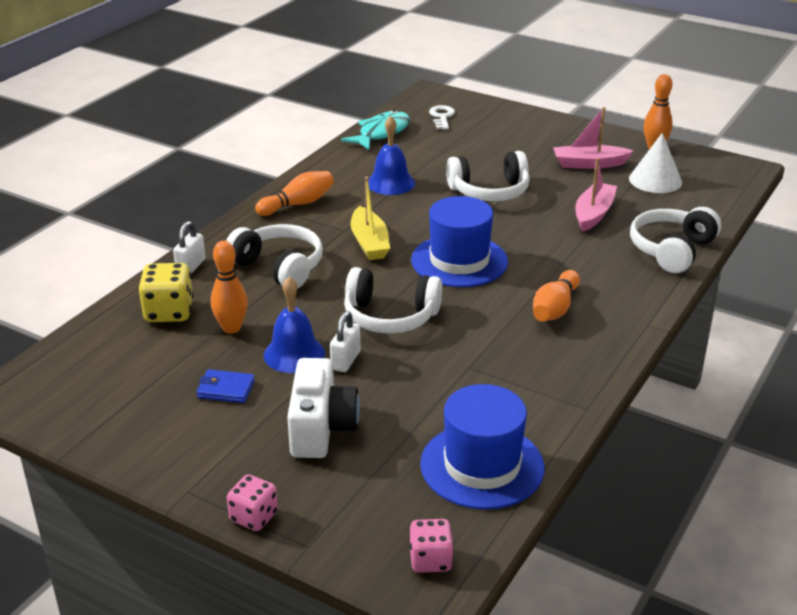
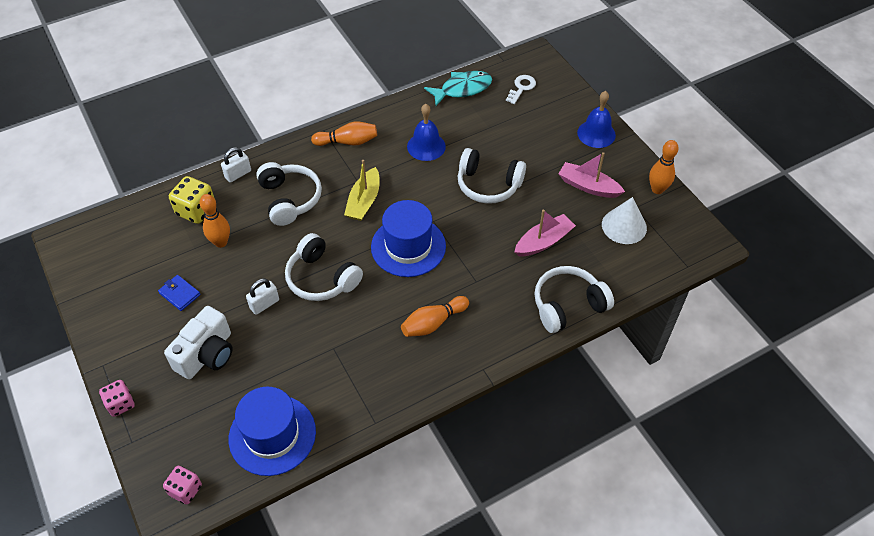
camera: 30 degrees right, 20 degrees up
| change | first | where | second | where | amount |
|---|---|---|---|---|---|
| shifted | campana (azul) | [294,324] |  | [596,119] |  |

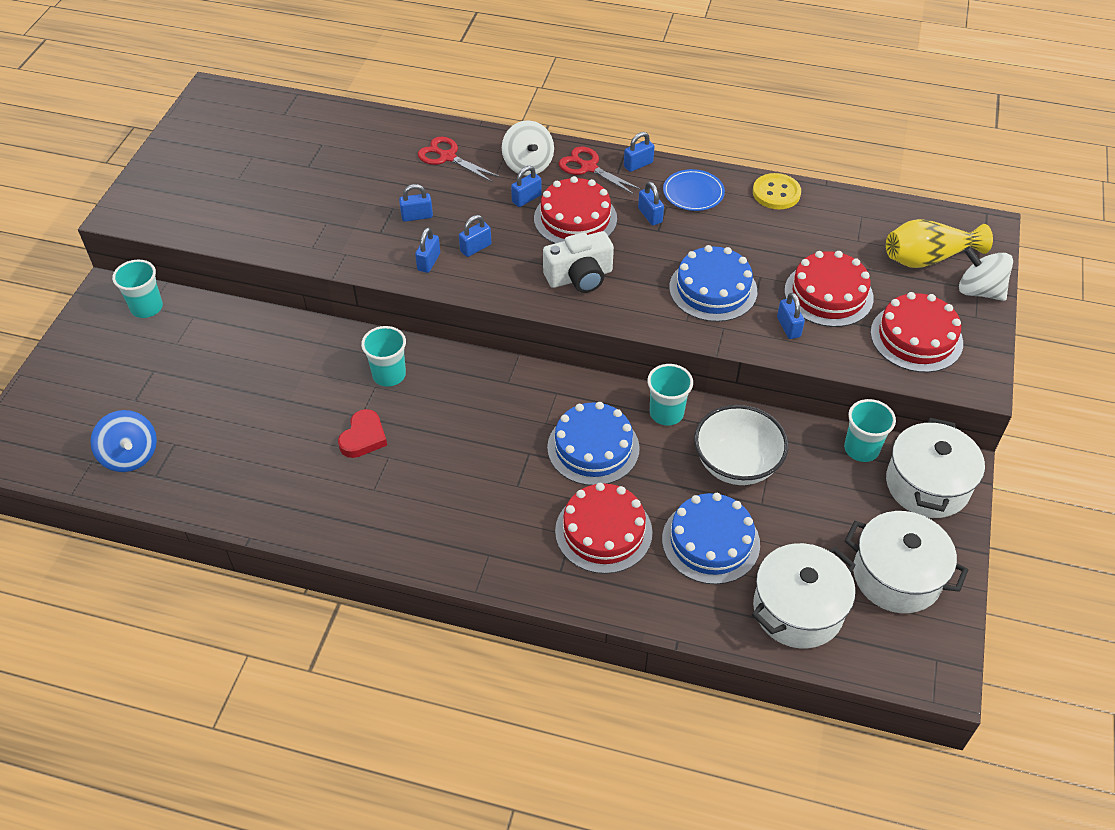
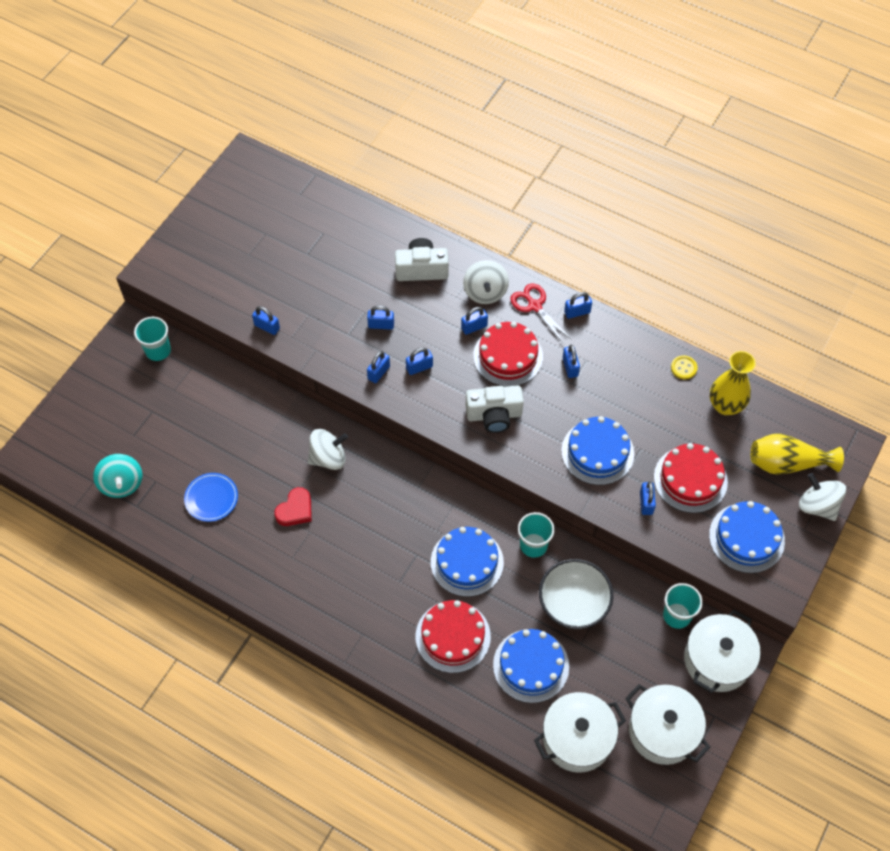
camera: 15 degrees right, 10 degrees up
| change | first | where | second | where | amount |
|---|---|---|---|---|---|
| repainted | peonza (azul) | [123,441] | peonza (turquesa) | [117,476] |  |
| shifted | plato (azul) | [694,190] |  | [211,497] |  |
| new |  |  | candado (azul) | [266,320] |  |
| swapped | vaso (turquesa) | [383,356] | peonza (blanco) | [328,449] |  |
| swapped | tijeras (rojo) | [459,160] | cámara (blanco) | [422,259] |  |
| scaled | botón (amarillo) | [777,191] |  | [684,367] | x0.64 |
| repainted | tarta (rojo) | [916,332] | tarta (azul) | [747,537] |  |
| new |  |  | florero (amarillo) | [733,383] |  |

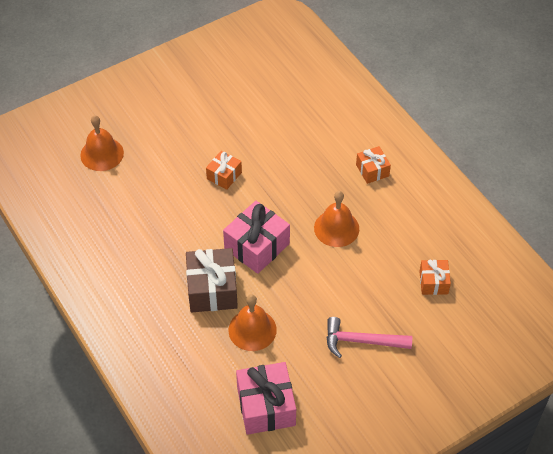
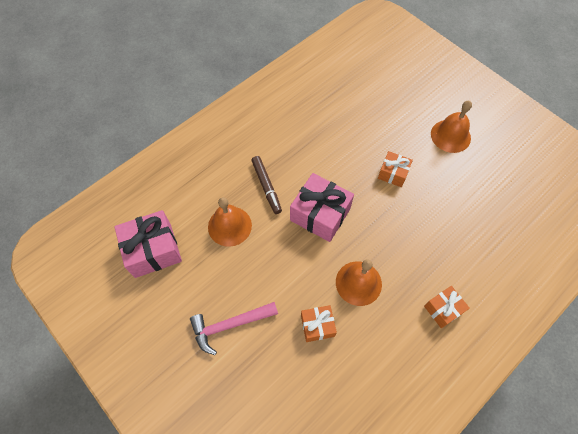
camera: 80 degrees right, 10 degrees up
| change | first | where | second | where | amount |
|---|---|---|---|---|---|
| rotated | martillo (rosa) | [369,337] |  | [234,328] | 105 degrees counterclockwise |
| swapped | regalo (marrón) | [212,280] | rotulador (marrón) | [266,185] |  |
| shifted | regalo (naranja) | [435,277] |  | [319,323] |  |
| shifted | campana (naranja) | [102,143] |  | [451,127] |  |

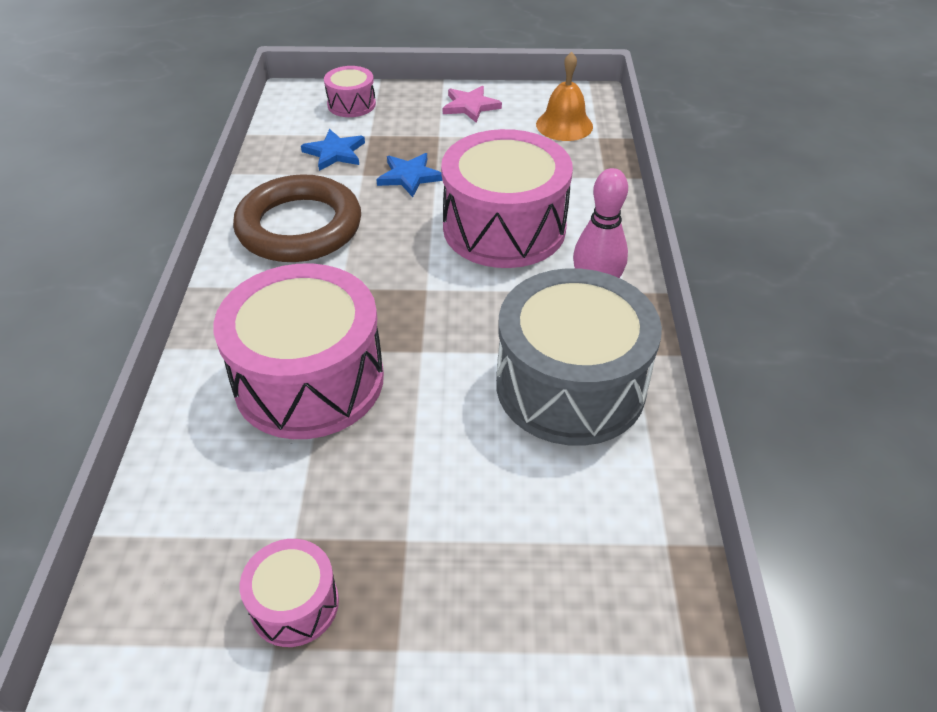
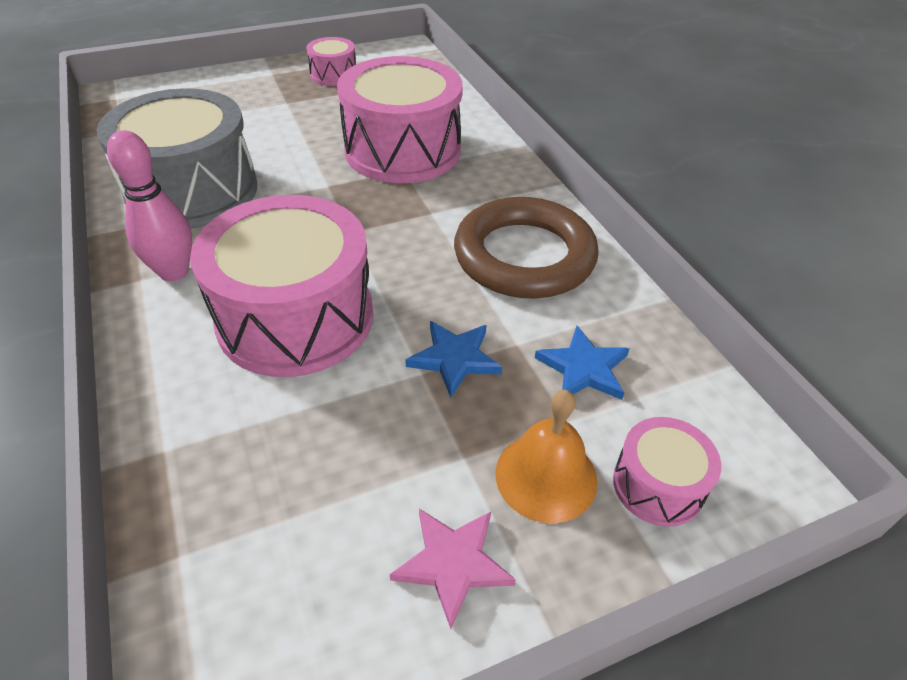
camera: 155 degrees right, 0 degrees up
| change | first | where | second | where | amount |
|---|---|---|---|---|---|
| shifted | campana (naranja) | [564,96] |  | [546,456] |  |

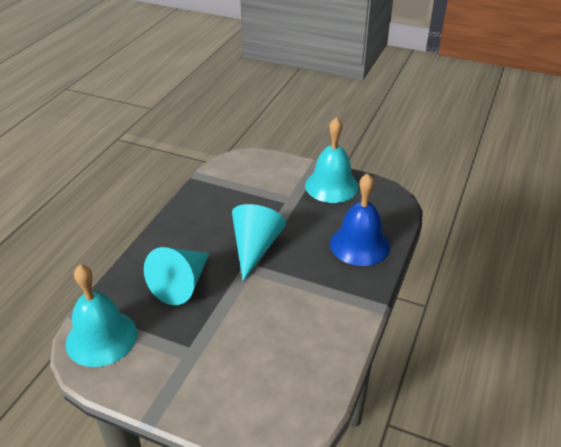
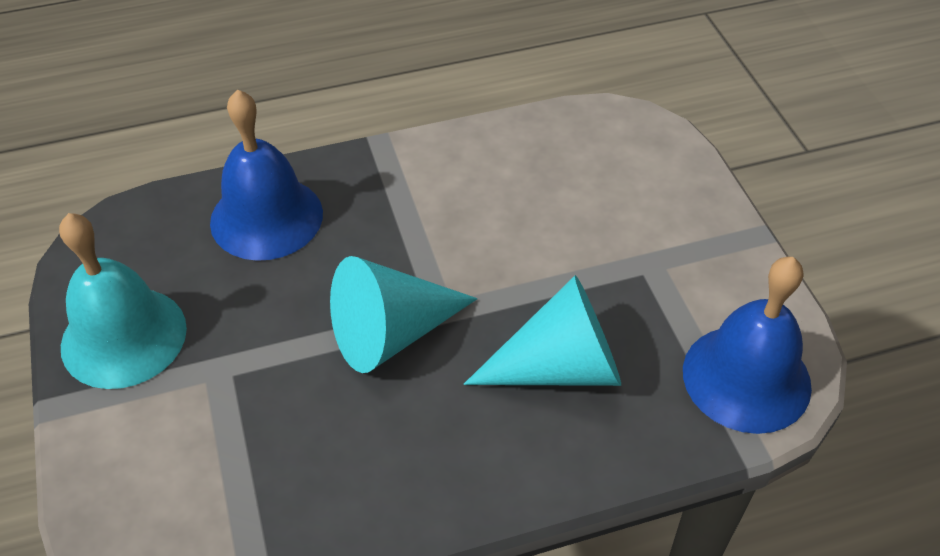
camera: 130 degrees left, 10 degrees up
| change | first | where | second | where | amount |
|---|---|---|---|---|---|
| repainted | campana (turquesa) | [101,315] | campana (azul) | [747,345] |  |

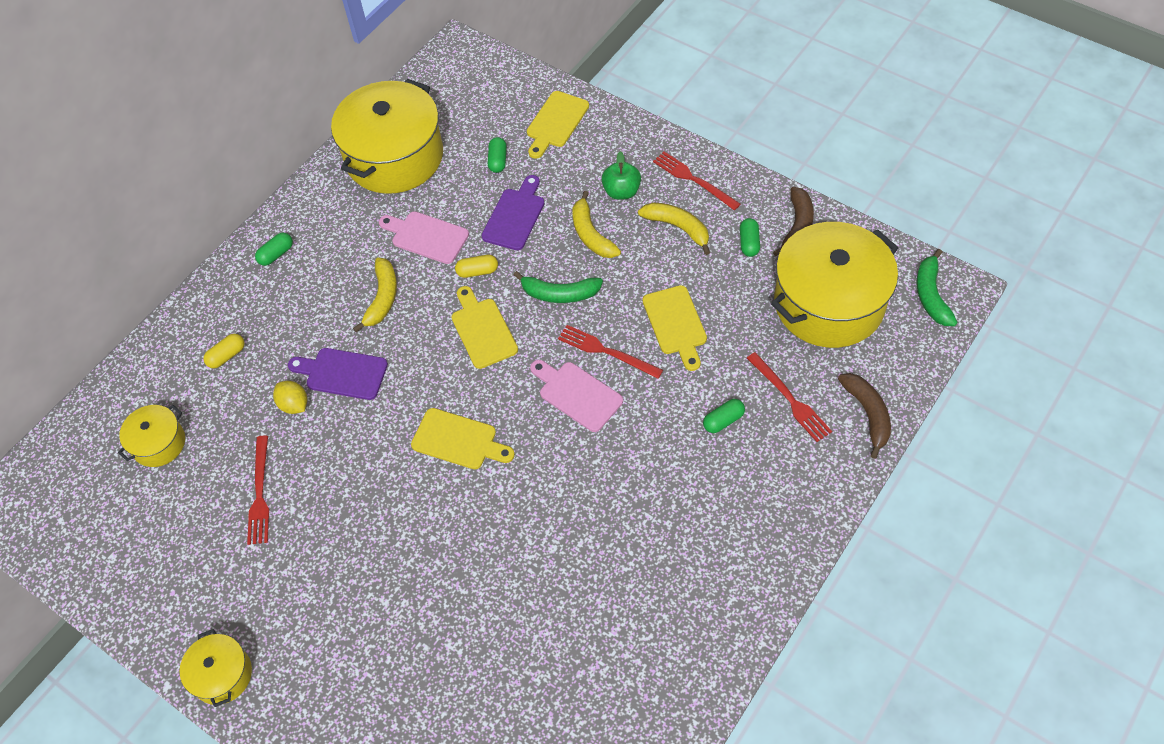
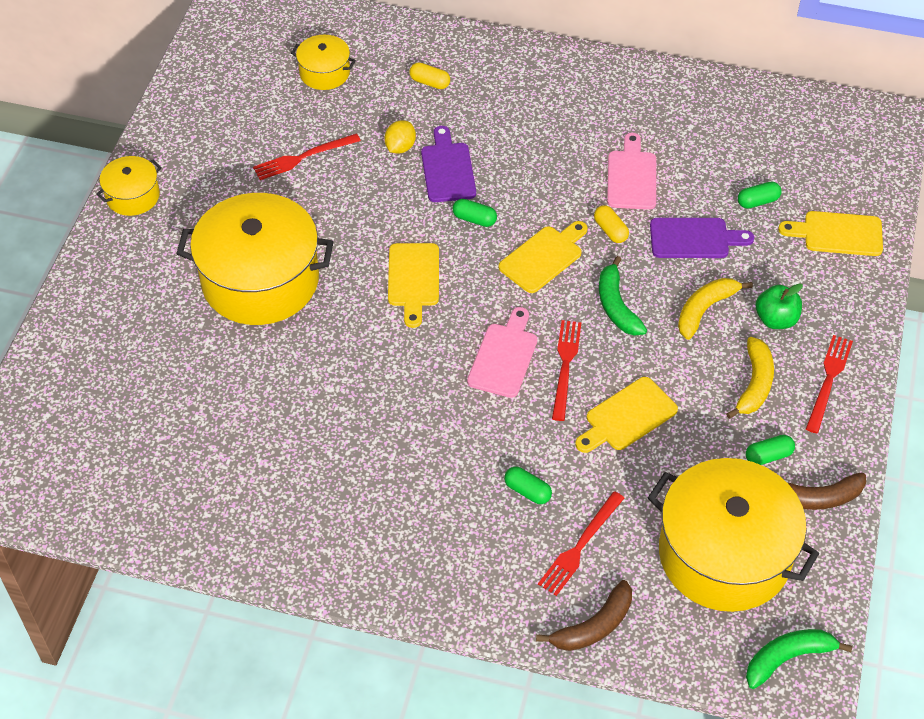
camera: 65 degrees right, 5 degrees down
| change | first | where | second | where | amount |
|---|---|---|---|---|---|
| shifted | olla (amarillo) | [387,136] |  | [255,259] |  |
| shifted | cápsula (verde) | [274,249] |  | [475,213] |  |
| gone | plátano (amarillo) | [375,294] |  |  |  |

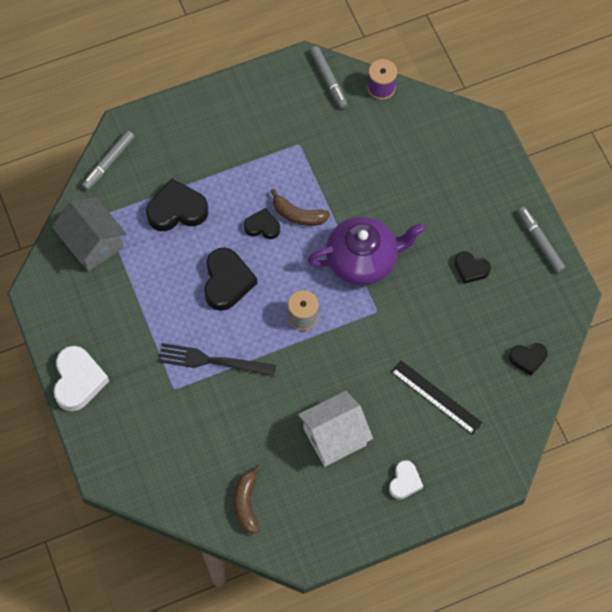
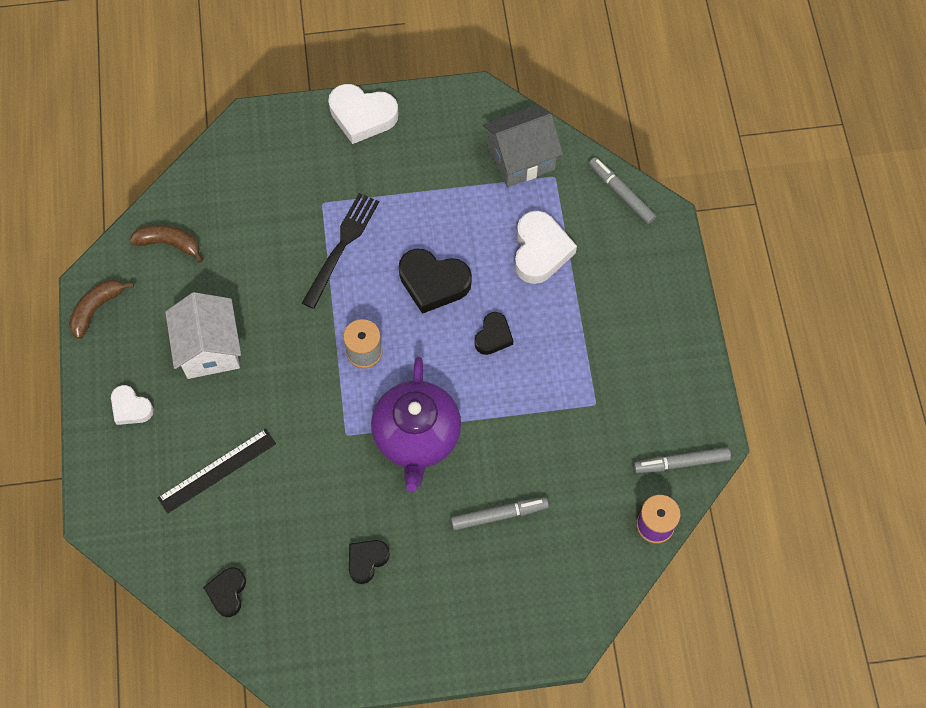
camera: 105 degrees right, 0 degrees up
| change | first | where | second | where | amount |
|---|---|---|---|---|---|
| shifted | plátano (marrón) | [300,207] |  | [101,309] |  |
| shifted | rotulador (gris) | [541,240] |  | [500,513] |  |
| repainted | corazón (negro) | [177,204] | corazón (blanco) | [546,247] |  |

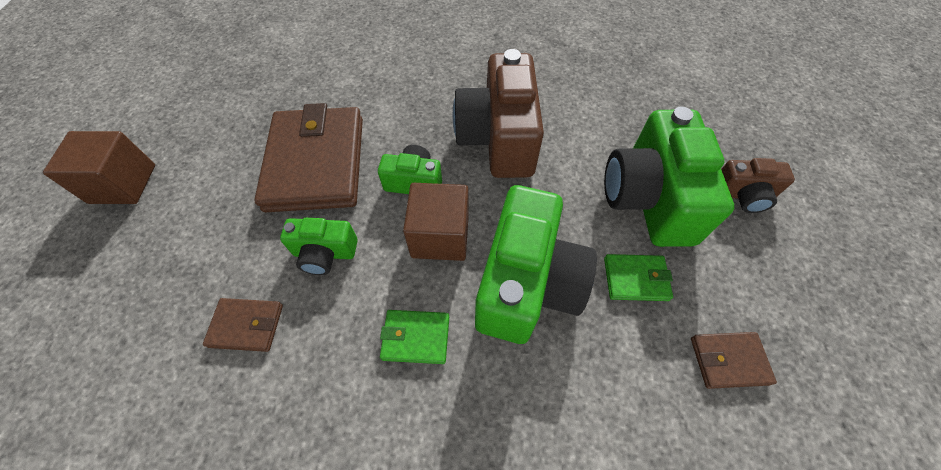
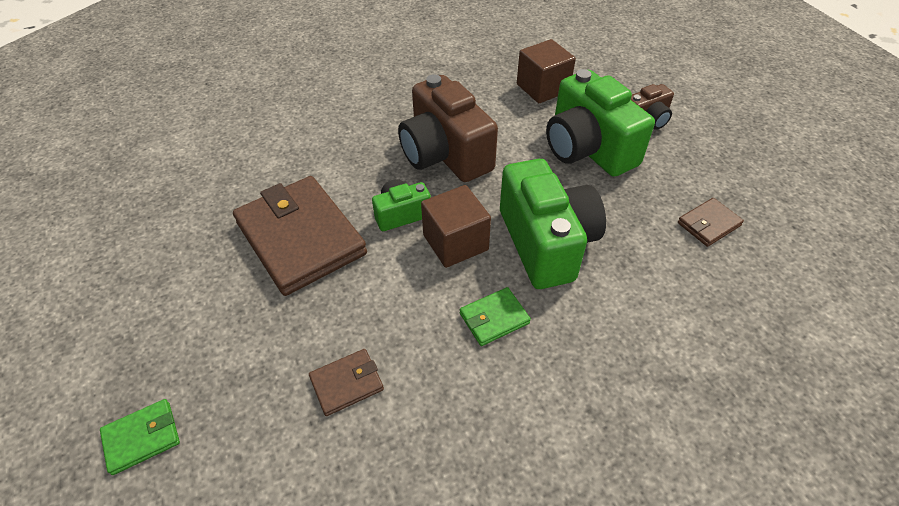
camera: 30 degrees left, 10 degrees down
| change | first | where | second | where | amount |
|---|---|---|---|---|---|
| shifted | cartera (verde) | [638,277] |  | [140,437] |  |
| shifted | cubo (marrón) | [99,167] |  | [546,71] |  |
| gone | cámara (verde) | [319,246] |  |  |  |

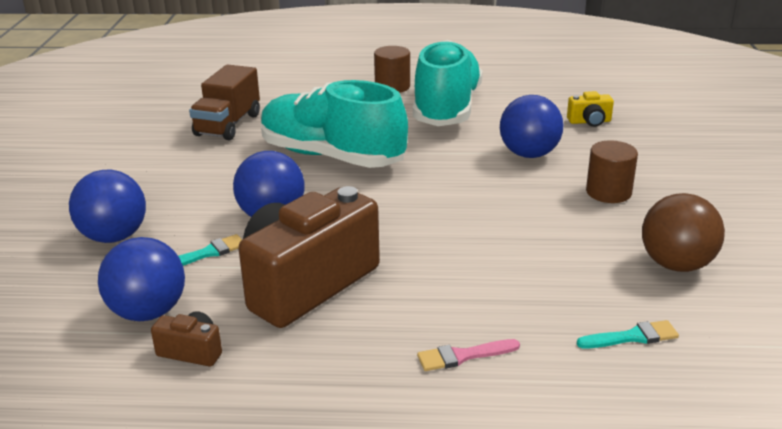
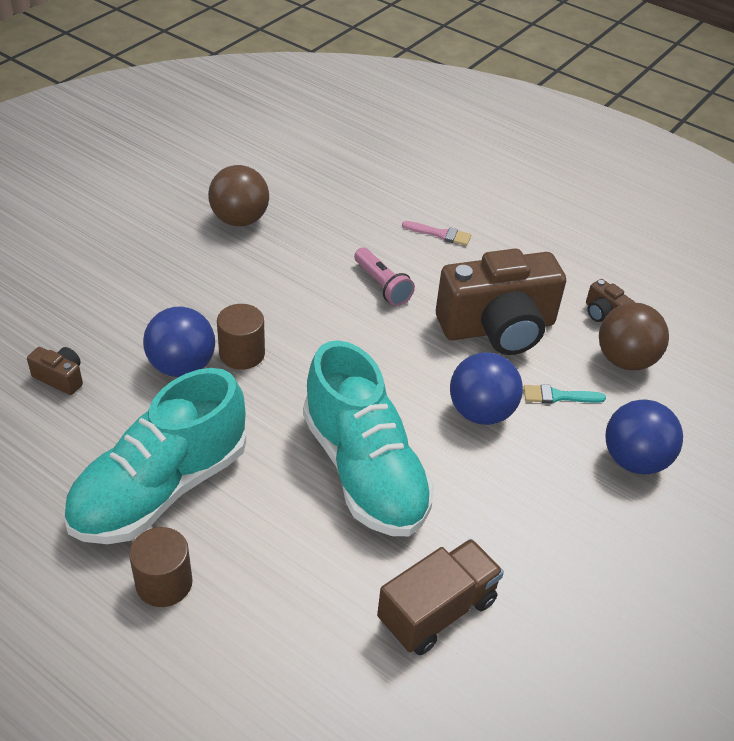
camera: 150 degrees left, 15 degrees up
| change | first | where | second | where | amount |
|---|---|---|---|---|---|
| repainted | cámara (amarillo) | [590,109] | cámara (marrón) | [55,371] |  |
| shifted | cilindro (marrón) | [612,171] |  | [241,337] |  |
| new |  |  | lámpara de mano (rosa) | [384,277] |  |
| repainted | pelota (azul) | [141,279] | pelota (marrón) | [634,337] |  |
| gone | pincel (turquesa) | [628,334] |  |  |  |

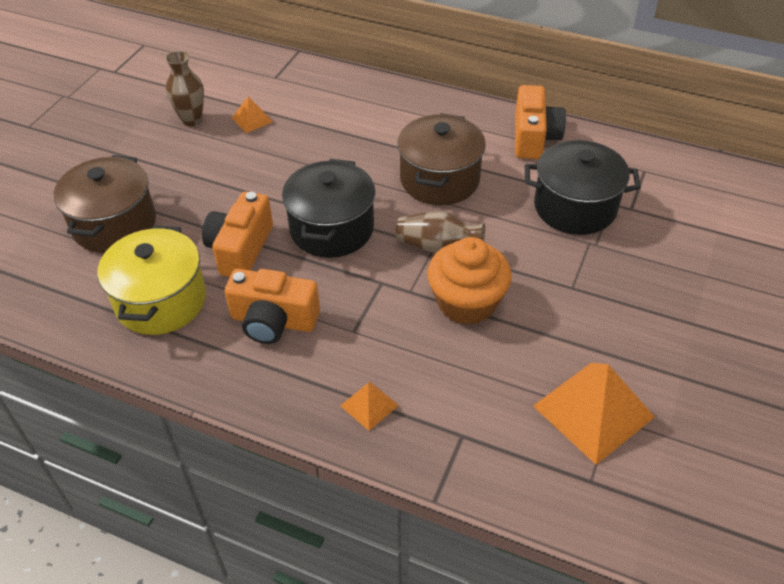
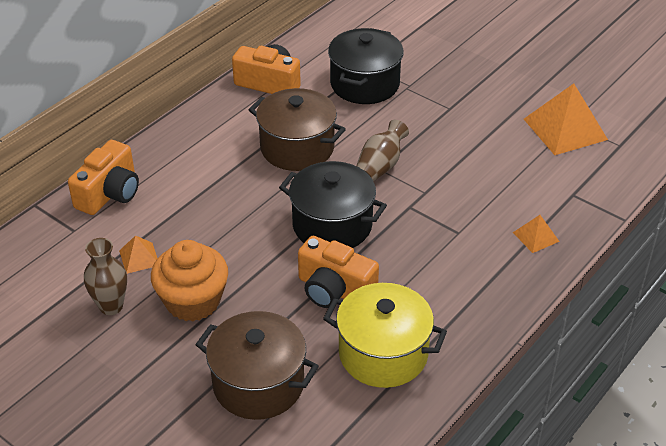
camera: 75 degrees left, 5 degrees down
| change | first | where | second | where | amount |
|---|---|---|---|---|---|
| shifted | cámara (naranja) | [272,306] |  | [103,177] |  |
| shifted | magdalena (naranja) | [469,281] |  | [189,280] |  |

